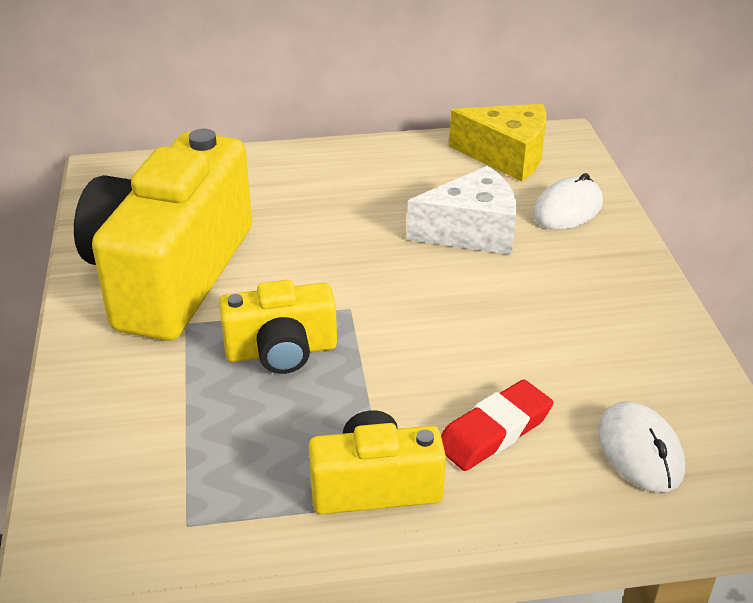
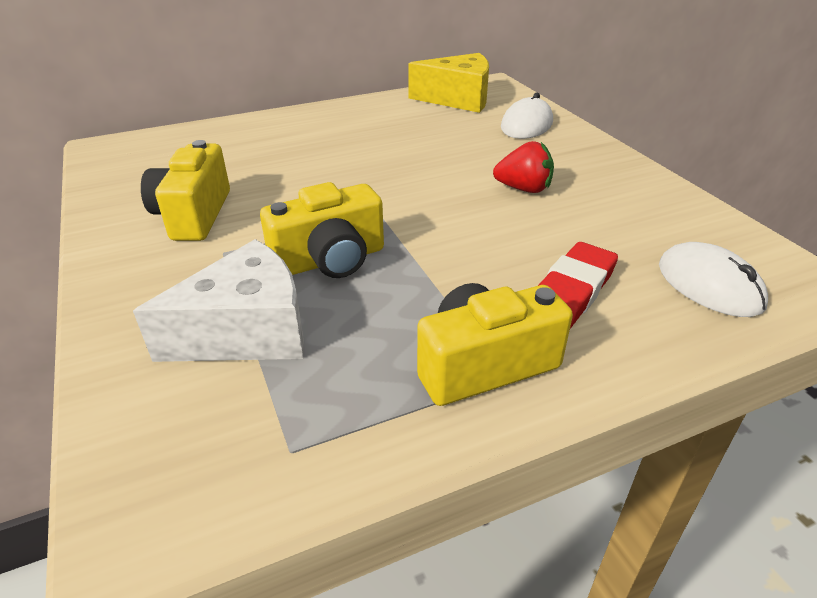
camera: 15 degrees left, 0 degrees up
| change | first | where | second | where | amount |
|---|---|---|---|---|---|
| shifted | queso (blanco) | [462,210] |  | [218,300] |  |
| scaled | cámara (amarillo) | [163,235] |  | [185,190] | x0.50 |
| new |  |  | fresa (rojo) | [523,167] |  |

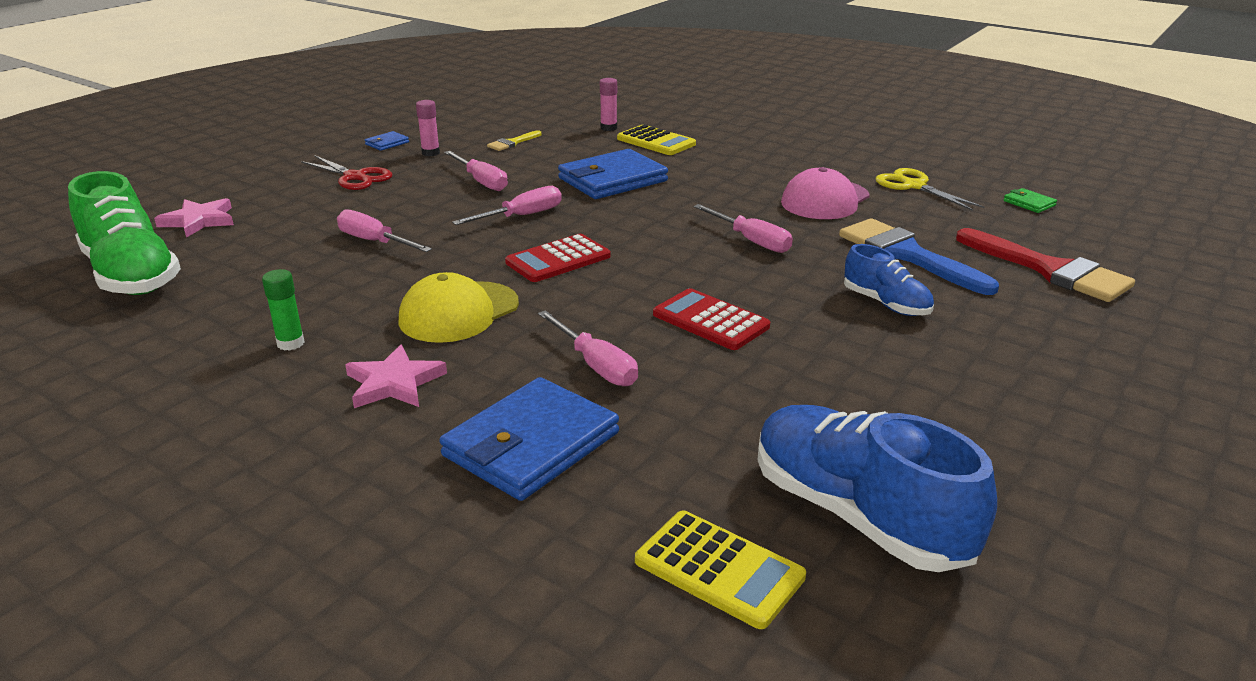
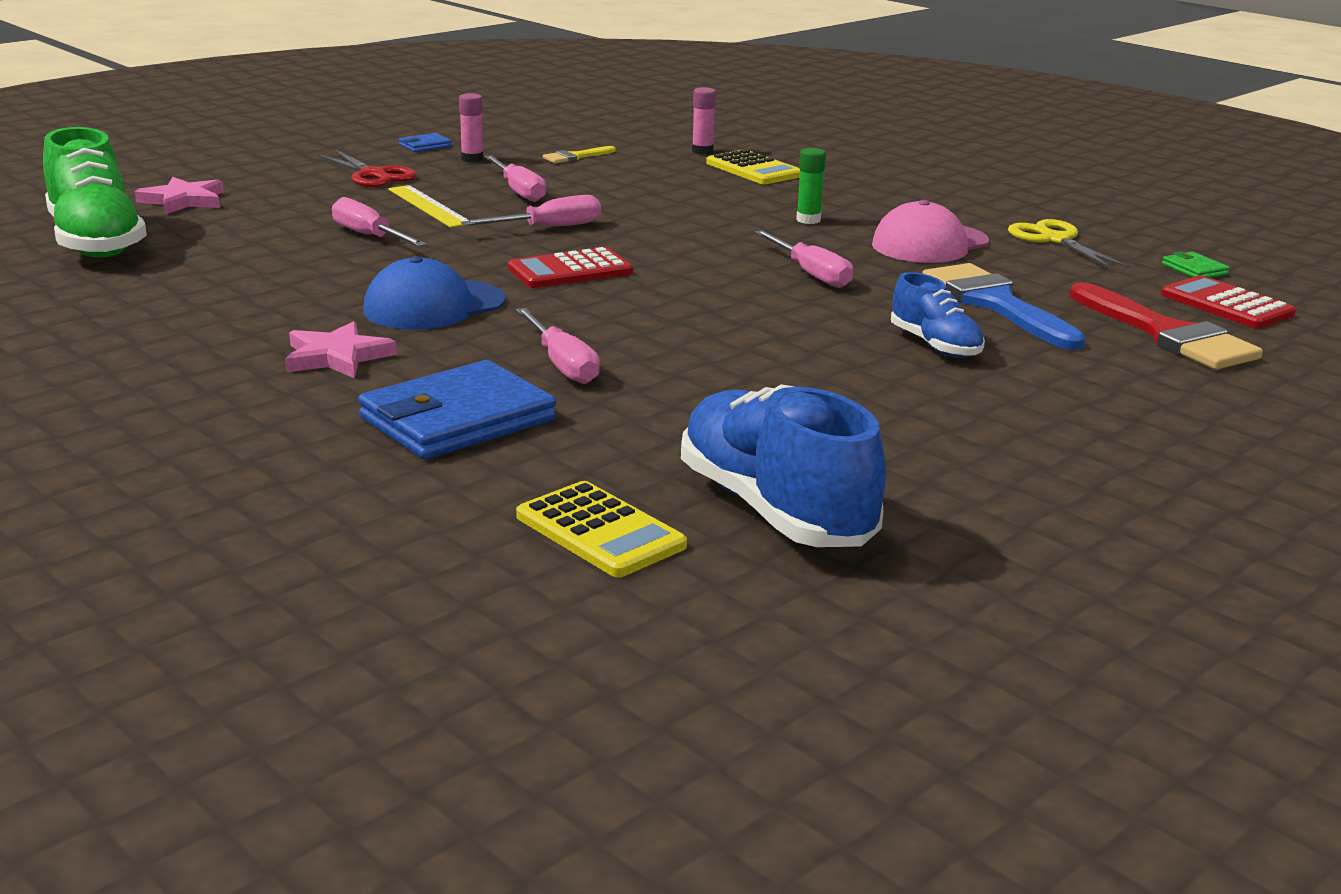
camera: 10 degrees right, 5 degrees down
| change | first | where | second | where | amount |
|---|---|---|---|---|---|
| repainted | gorra (amarillo) | [459,307] | gorra (azul) | [434,293] |  |
| new |  |  | regla (amarillo) | [428,206] |  |
| shifted | barra de pegamento (verde) | [283,310] |  | [811,186] |  |
| shifted | calculadora (rojo) | [711,319] |  | [1228,302] |  |
| gone | cartera (azul) | [613,174] |  |  |  |

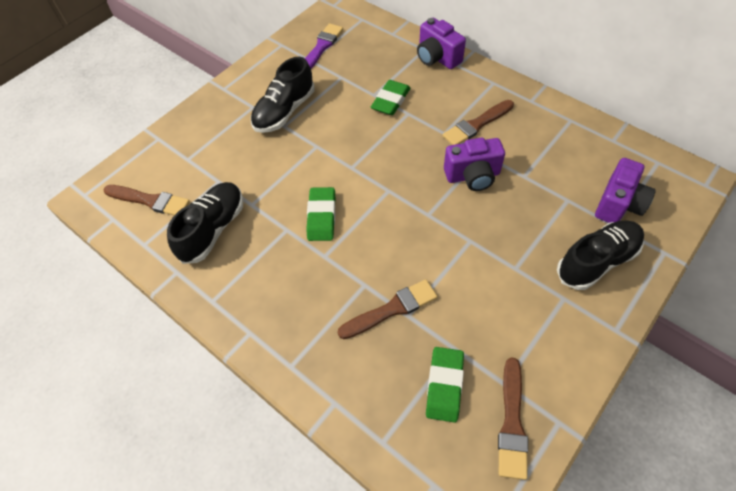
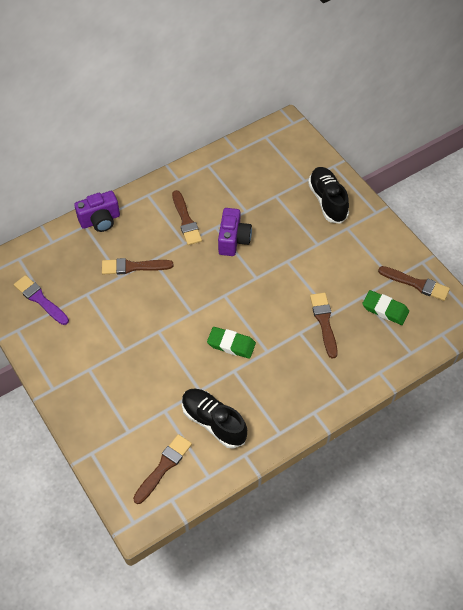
camera: 75 degrees left, 0 degrees up
| change | first | where | second | where | amount |
|---|---|---|---|---|---|
| swapped | goma de borrar (verde) | [390,97] | pincel (marrón) | [137,266] |  |
| gone | zapato (negro) | [283,95] |  |  |  |
| gone | cámara (morado) | [625,190] |  |  |  |

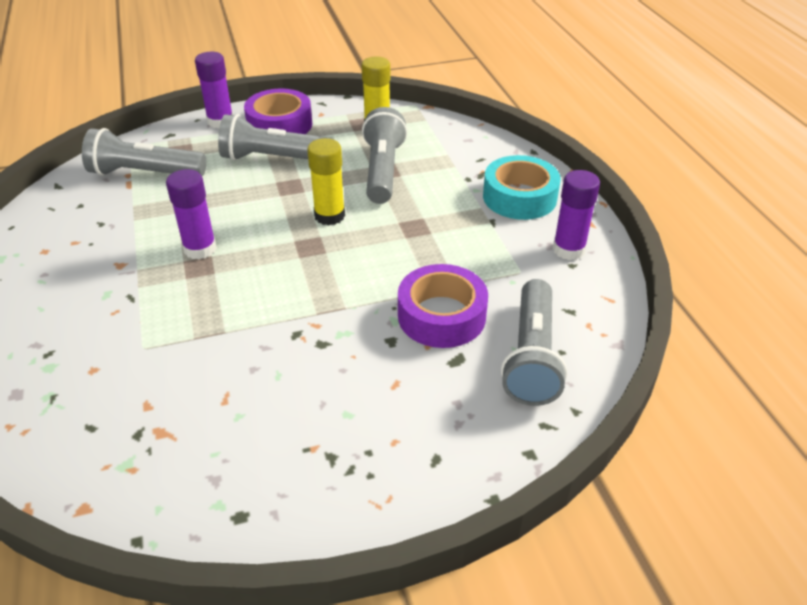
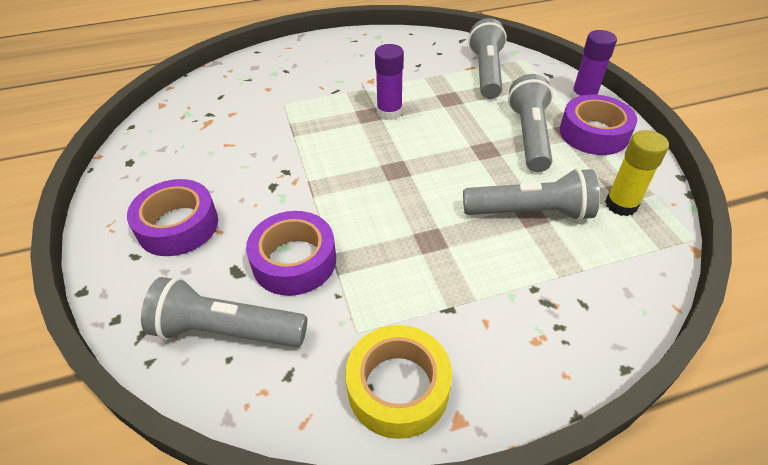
camera: 90 degrees right, 5 degrees up
| change | first | where | second | where | amount |
|---|---|---|---|---|---|
| new |  |  | cinta adhesiva (morado) | [172,217] |  |
| swapped | barra de pegamento (morado) | [576,215] | cinta adhesiva (amarillo) | [398,382] |  |
| gone | barra de pegamento (amarillo) | [326,181] |  |  |  |
| gone | cinta adhesiva (turquesa) | [522,187] |  |  |  |

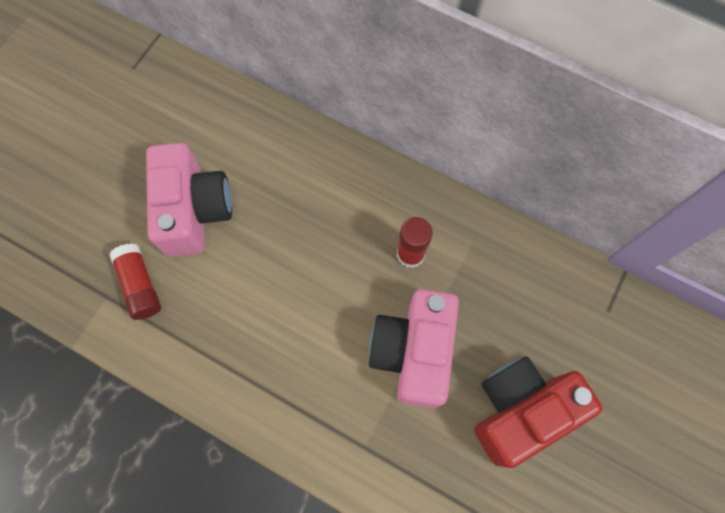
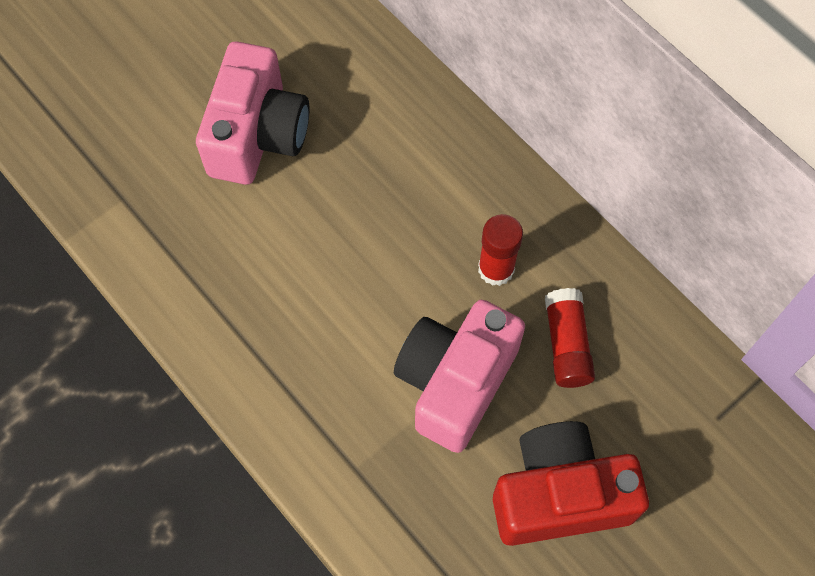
camera: 20 degrees right, 5 degrees down
| change | first | where | second | where | amount |
|---|---|---|---|---|---|
| shifted | barra de pegamento (rojo) | [135,281] |  | [570,338] |  |

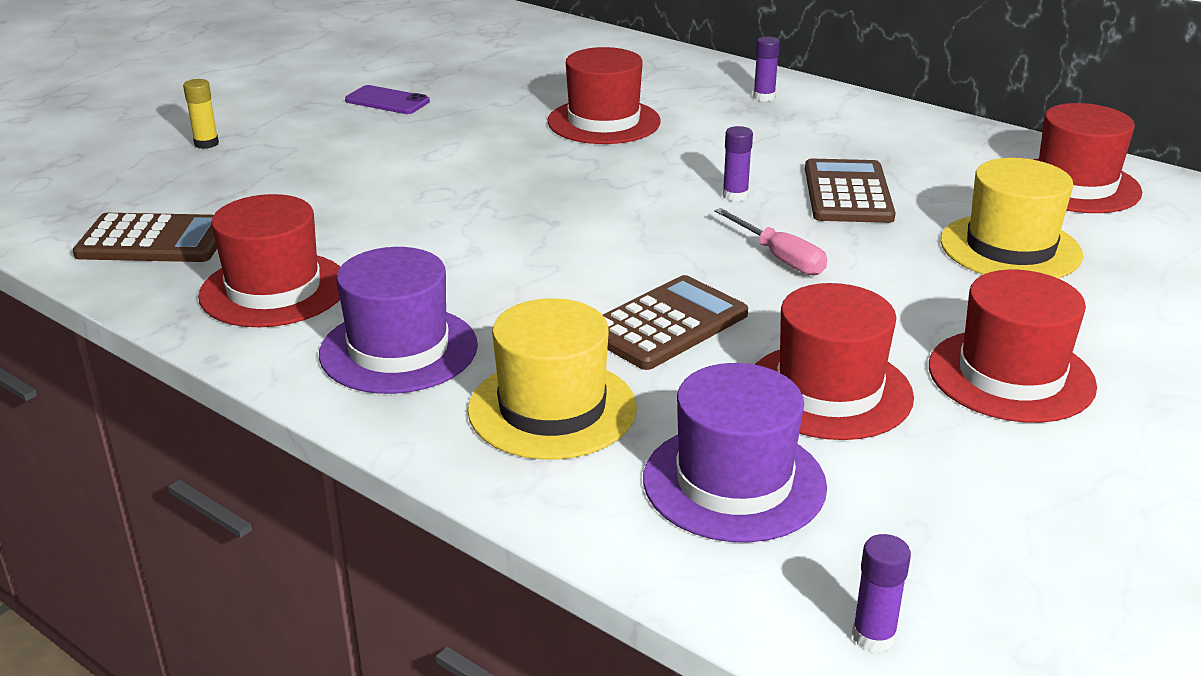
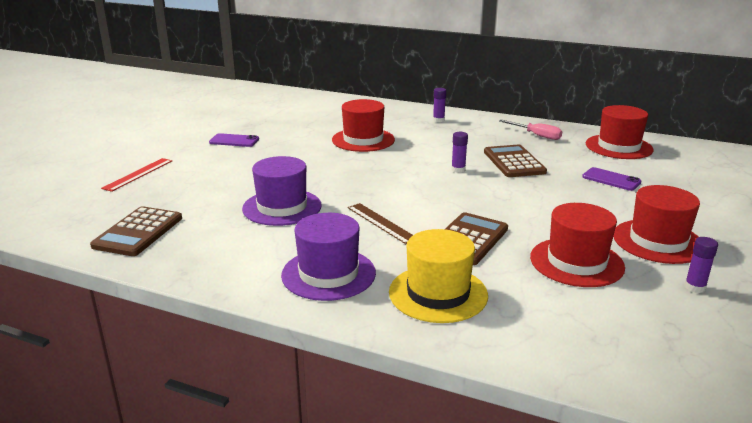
camera: 15 degrees left, 5 degrees down
| change | first | where | second | where | amount |
|---|---|---|---|---|---|
| rotated | calculadora (marrón) | [145,237] |  | [136,231] | 120 degrees clockwise |
| swapped | barra de pegamento (amarillo) | [201,114] | regla (rojo) | [136,175] |  |
| shifted | sombrero (morado) | [735,453] |  | [282,191] |  |
| new |  |  | regla (marrón) | [380,224] |  |
| shifted | destornillador (rosa) | [770,241] |  | [530,130] |  |
| swapped | sombrero (amarillo) | [1011,218] | móvil (morado) | [611,179] |  |
| shifted | barra de pegamento (morado) | [881,593] |  | [701,265] |  |
| gone | sombrero (rojo) | [269,260] |  |  |  |

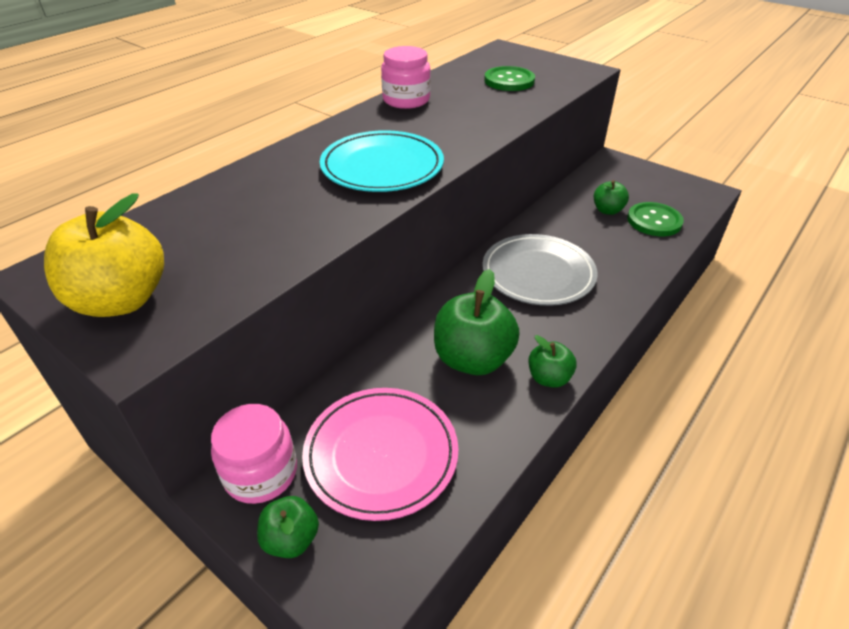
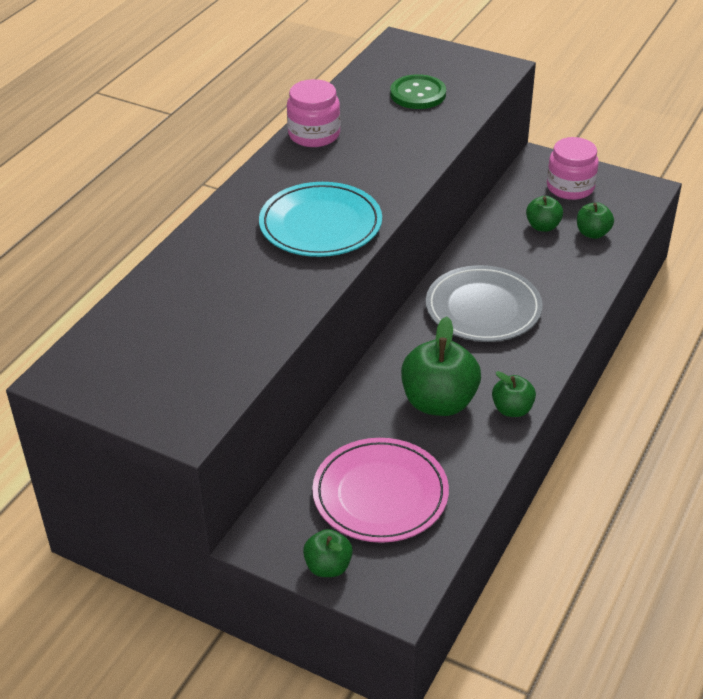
camera: 10 degrees left, 0 degrees up
| change | first | where | second | where | amount |
|---|---|---|---|---|---|
| shifted | tarro (rosa) | [254,454] |  | [573,168] |  |
| swapped | botón (verde) | [655,219] | manzana (verde) | [595,220] |  |
| gone | manzana (amarillo) | [104,255] |  |  |  |

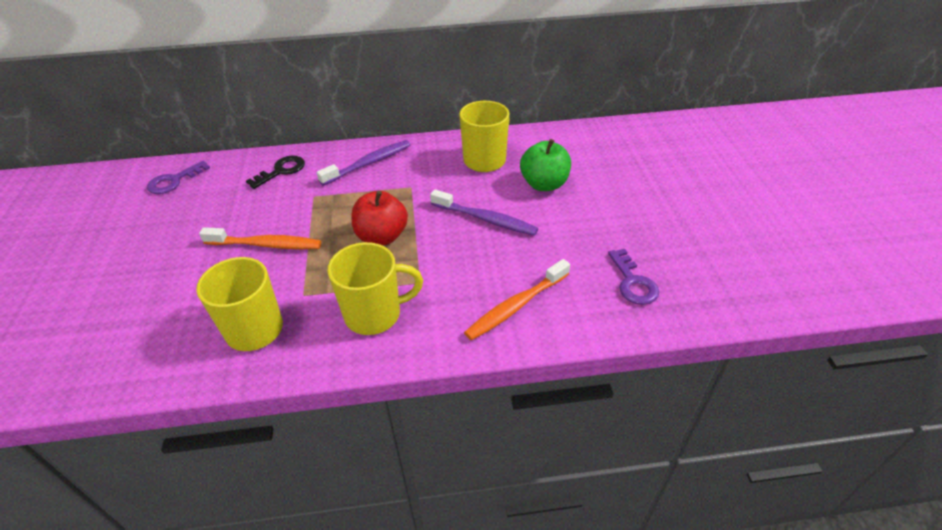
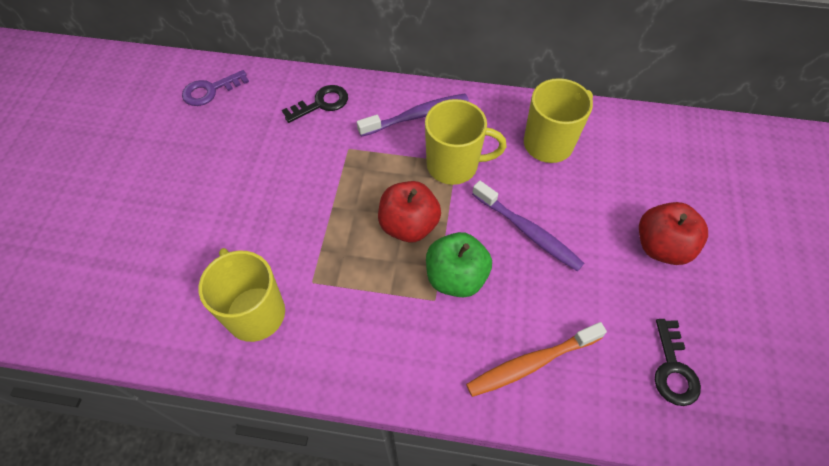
camera: 15 degrees right, 15 degrees up
| change | first | where | second | where | amount |
|---|---|---|---|---|---|
| shifted | taza (amarillo) | [375,288] |  | [466,142] |  |
| shifted | manzana (verde) | [545,165] |  | [459,264] |  |
| new |  |  | manzana (rojo) | [673,233] |  |
| repainted | llave (morado) | [633,277] | llave (negro) | [678,362] |  |
| gone | cepillo de dientes (naranja) | [260,238] |  |  |  |

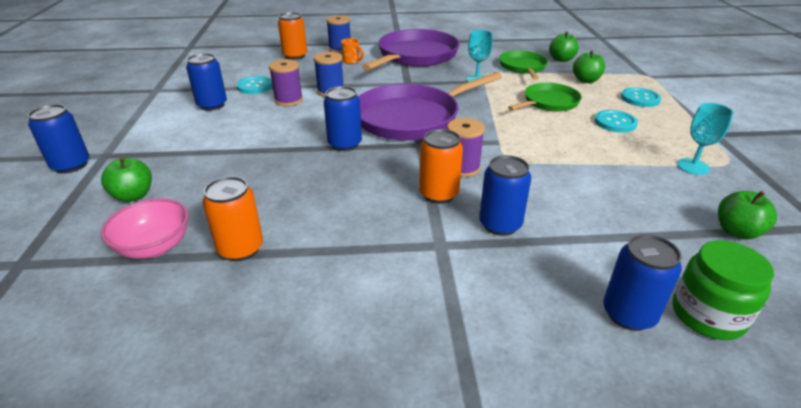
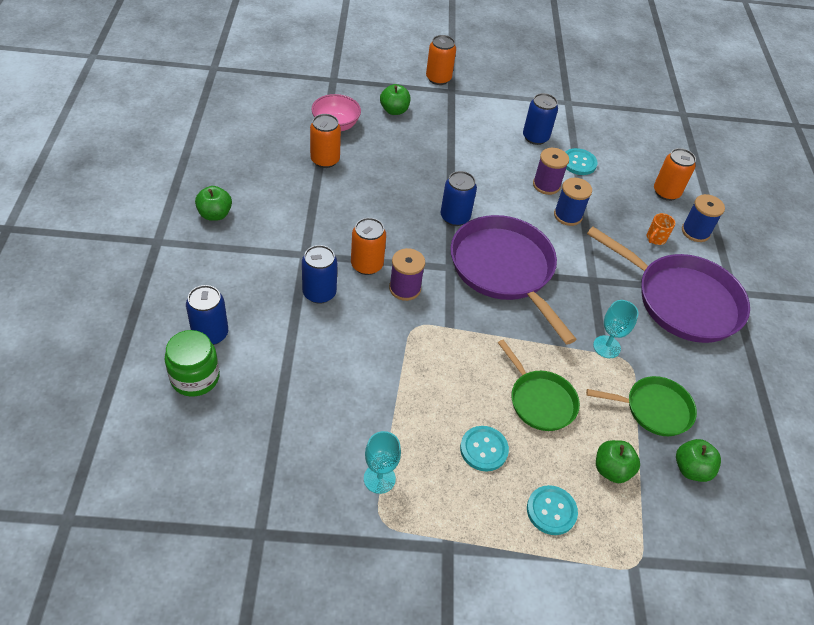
camera: 90 degrees right, 15 degrees up
| change | first | where | second | where | amount |
|---|---|---|---|---|---|
| shifted | manzana (verde) | [747,215] |  | [213,203] |  |
| repainted | lata (azul) | [58,139] | lata (naranja) | [441,60] |  |

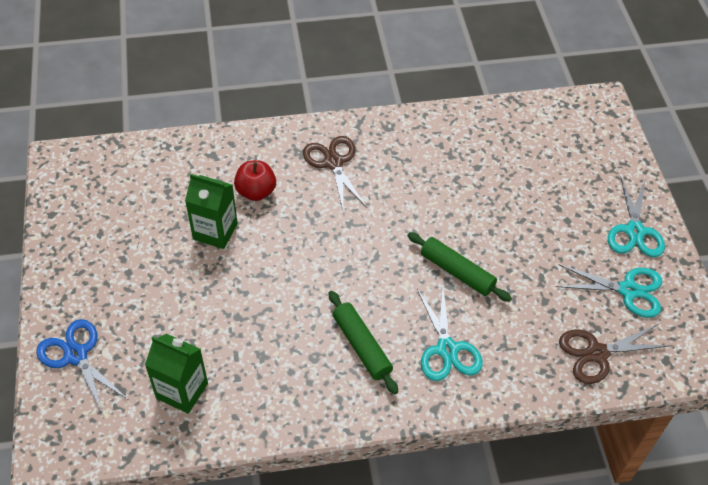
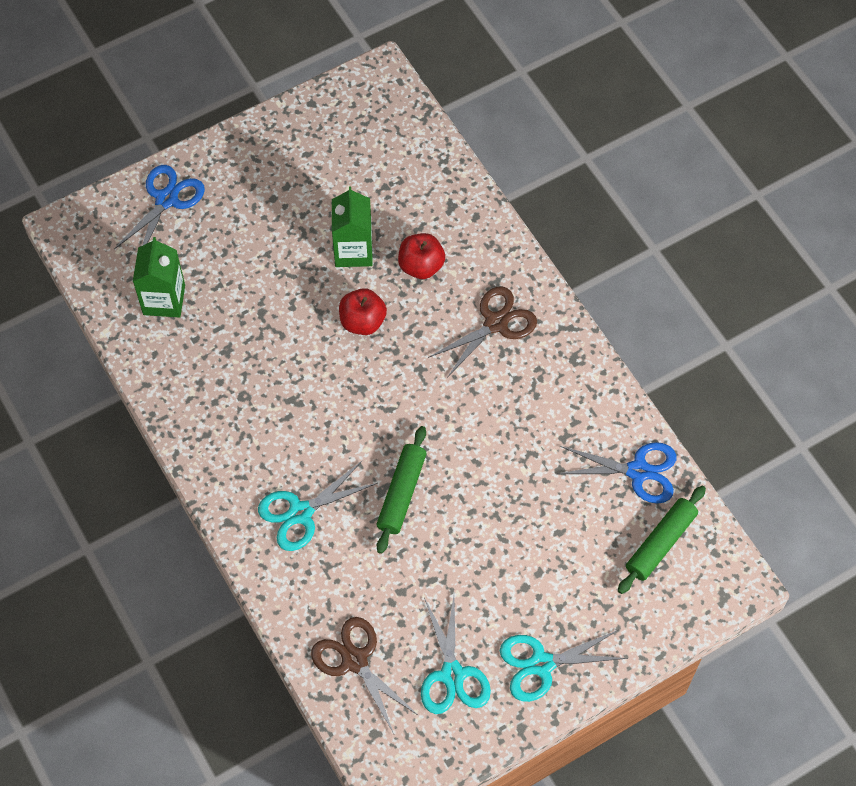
camera: 70 degrees right, 10 degrees up
| change | first | where | second | where | amount |
|---|---|---|---|---|---|
| new |  |  | manzana (rojo) | [363,311] |  |
| new |  |  | tijeras (azul) | [617,473] |  |
| shifted | rodillo (verde) | [363,342] |  | [662,540] |  |

